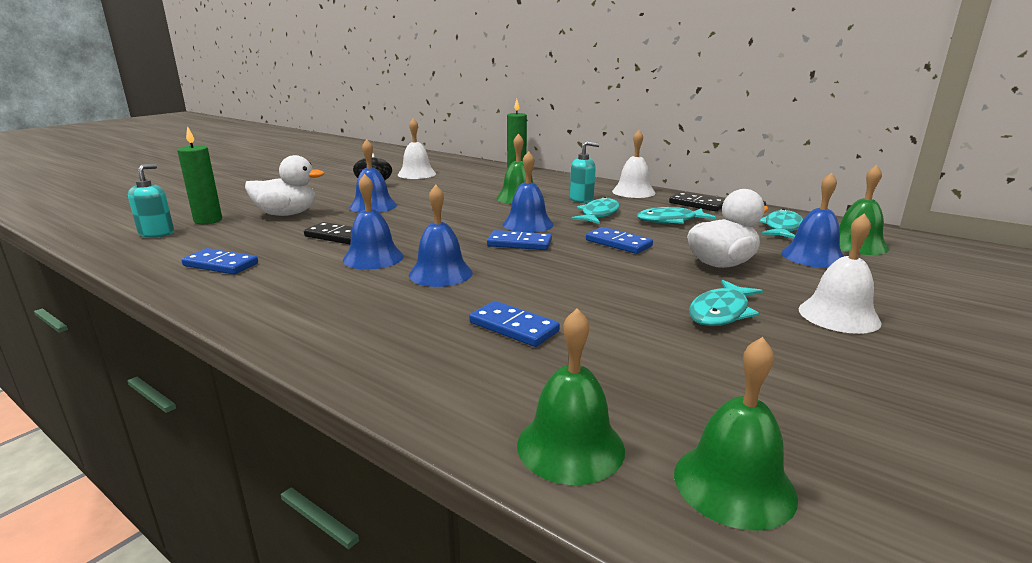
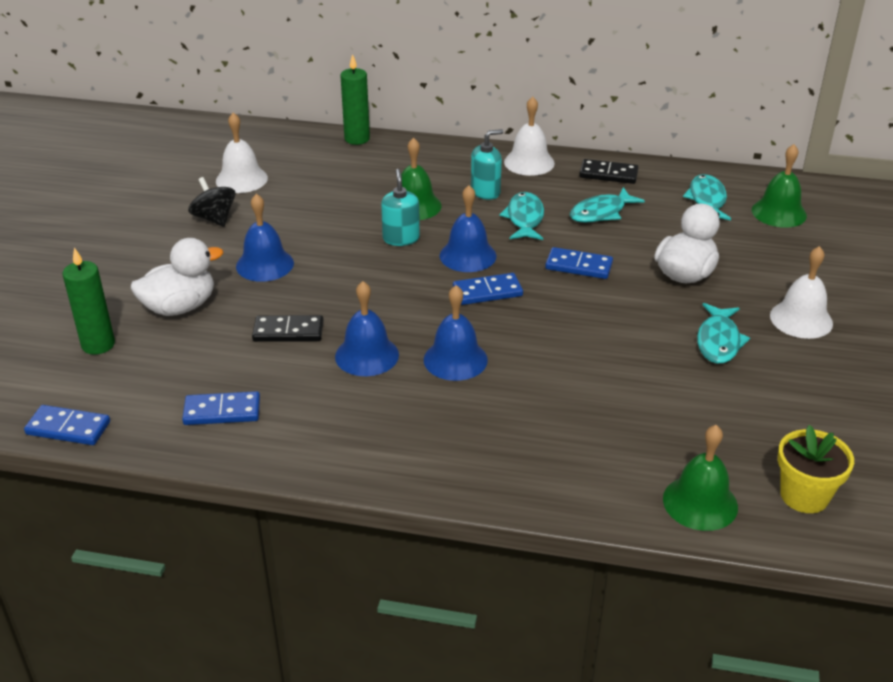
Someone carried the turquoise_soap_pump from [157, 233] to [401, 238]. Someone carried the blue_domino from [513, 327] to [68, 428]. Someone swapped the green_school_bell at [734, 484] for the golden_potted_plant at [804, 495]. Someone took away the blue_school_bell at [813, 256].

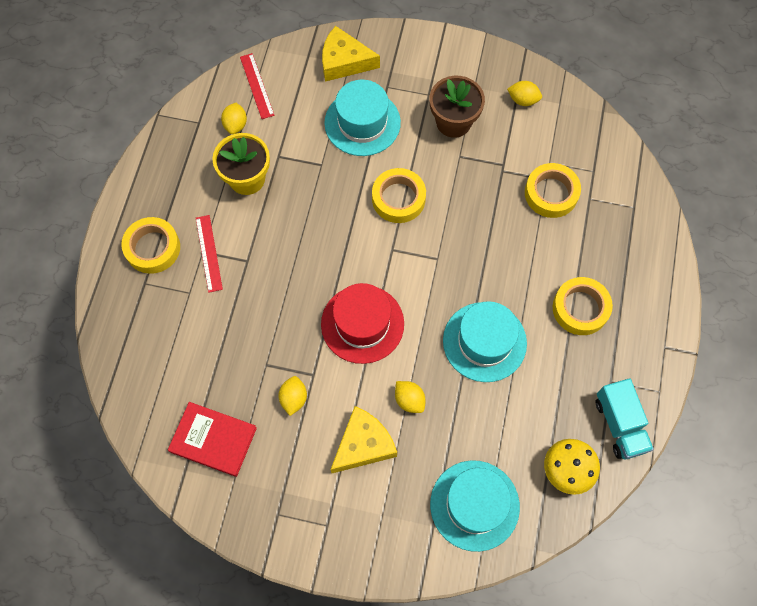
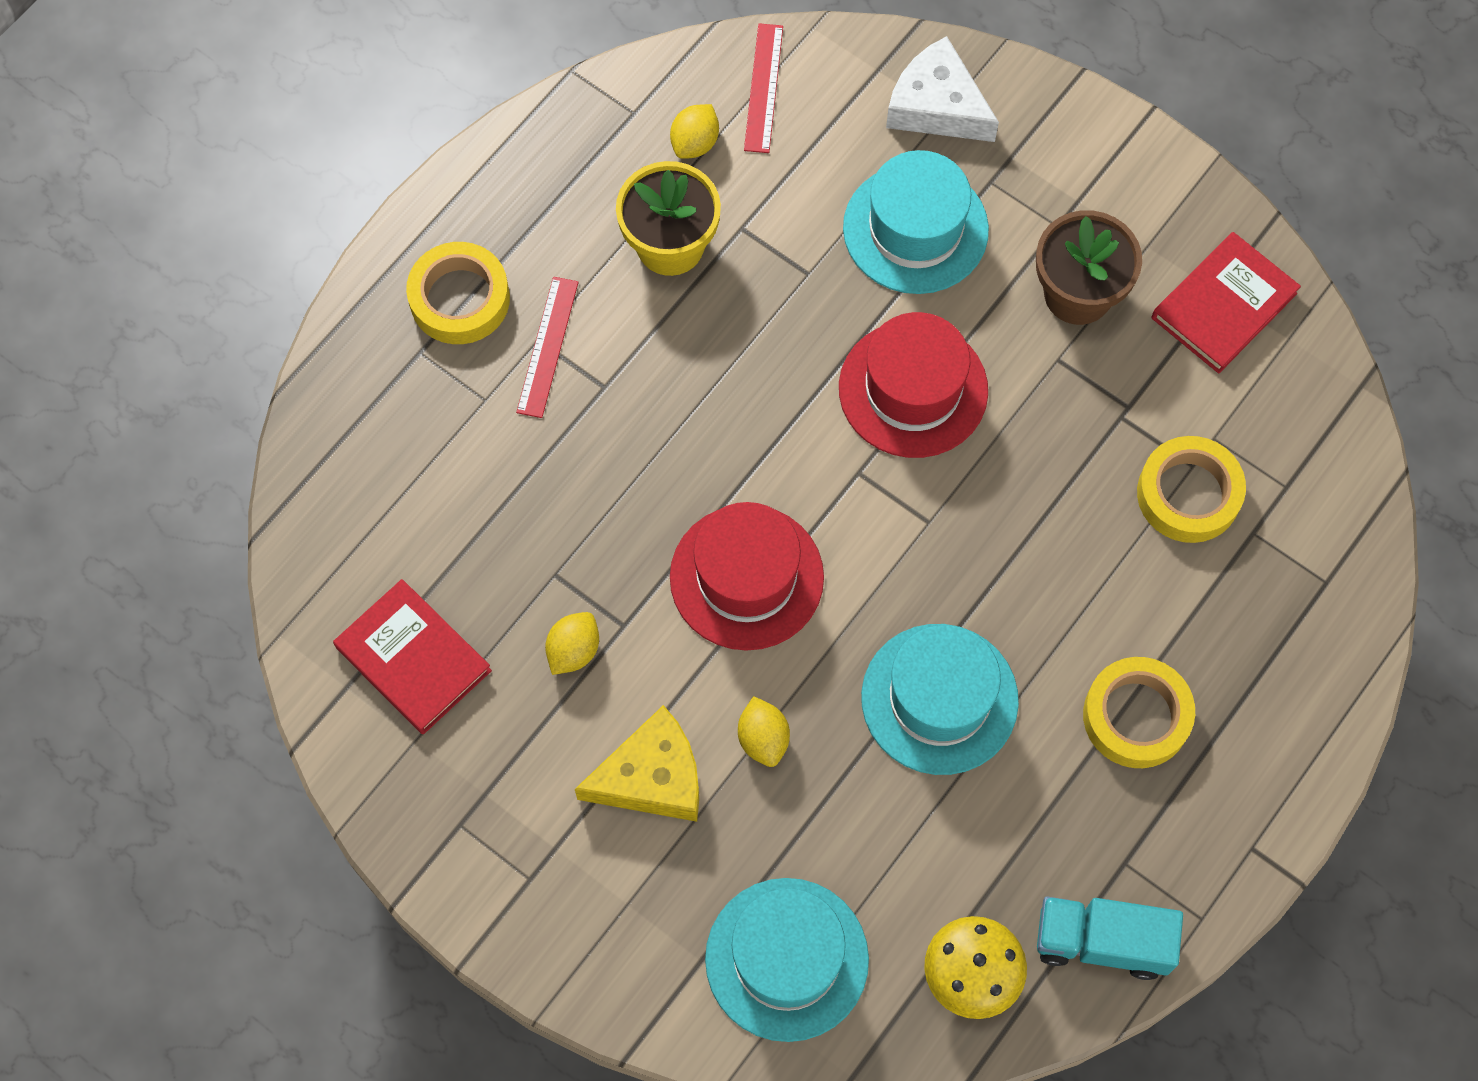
Someone repainted the golden_cheese_wedge at [344, 61], which became the snow-white_cheese_wedge at [937, 106]. Someone swapped the golden_tape at [398, 198] for the red_top_hat at [913, 389]. Someone swapped the golden_toy_lemon at [523, 100] for the red_hardback at [1224, 306]. Someone rotated the turquoise_lorry at [619, 424] by 90 degrees clockwise.

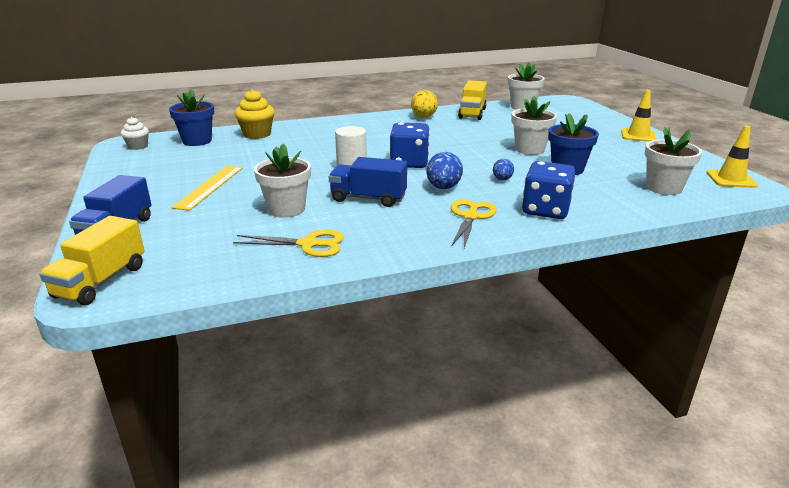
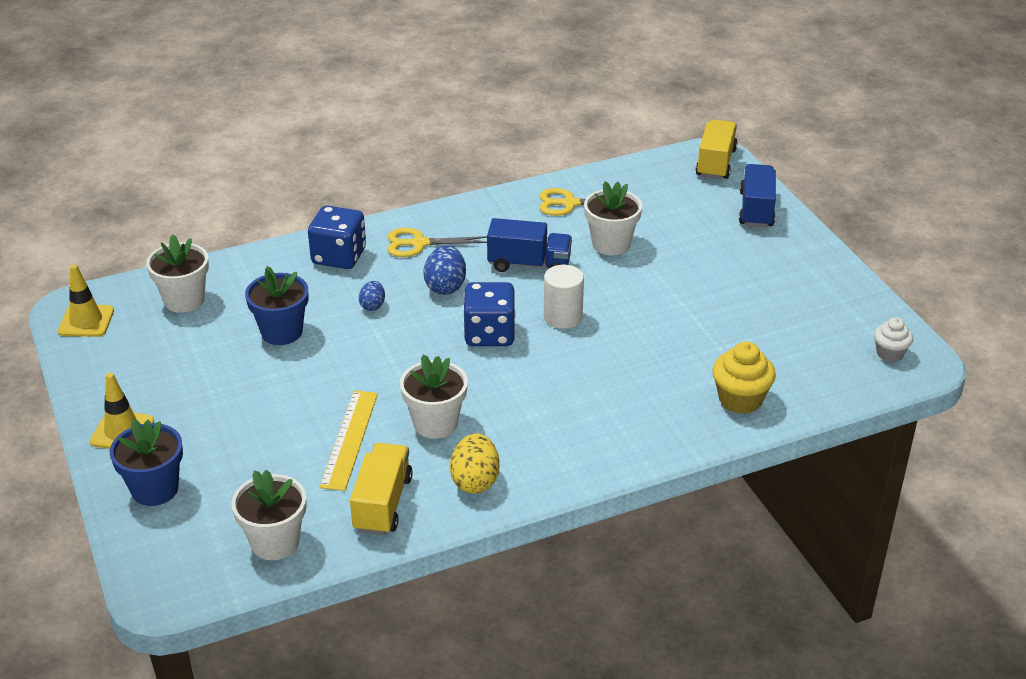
Someone carried the blue_potted_plant from [197, 141] to [155, 489]. Someone carried the golden_ruler from [209, 187] to [349, 439]. Someone rotated the golden_scissors at [470, 217] by 75 degrees clockwise. Someone carried the snow-white_potted_plant from [529, 149] to [435, 423].

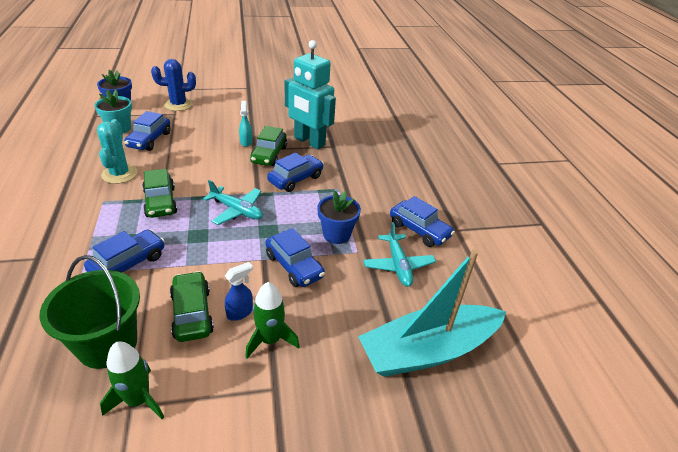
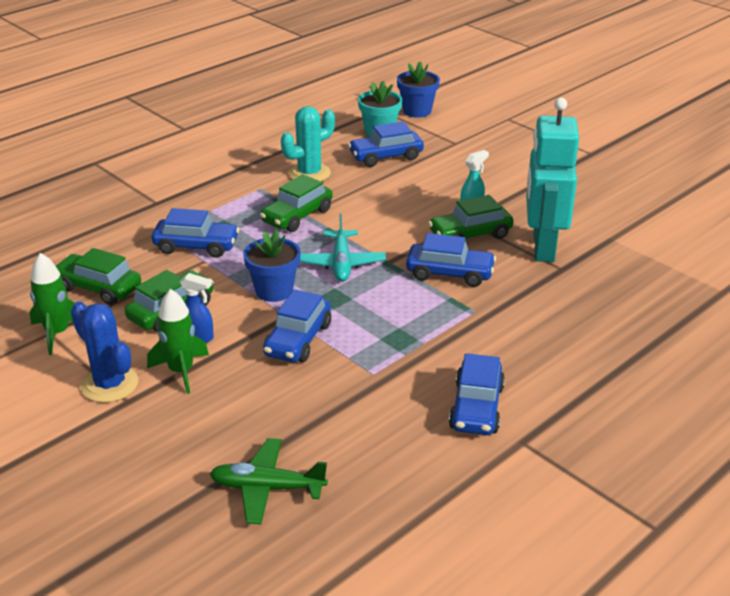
Someone swapped the green_bucket at [107, 344] for the green_automobile at [98, 288]. Someone carried the blue_prickly_plant from [178, 105] to [110, 384]. Someone carried the blue_potted_plant from [336, 234] to [274, 291]. Someone swapped the turquoise_sailboat at [428, 350] for the green_plane at [267, 488]. Someone took away the turquoise_plane at [398, 265].

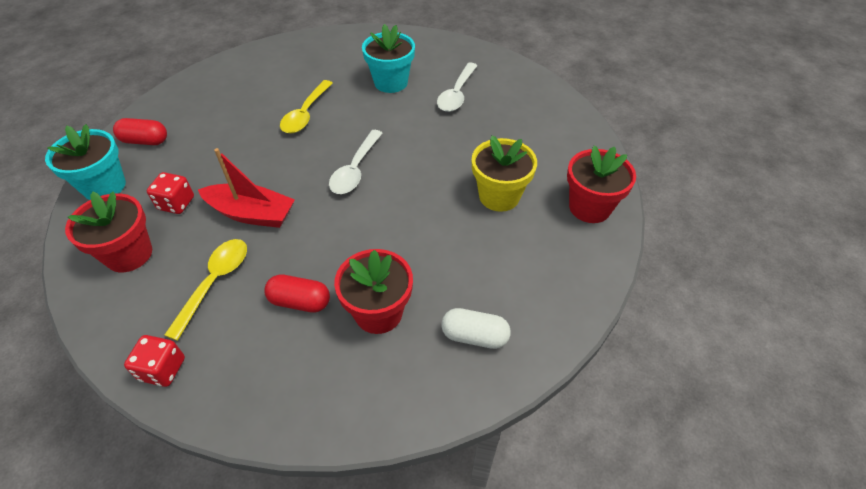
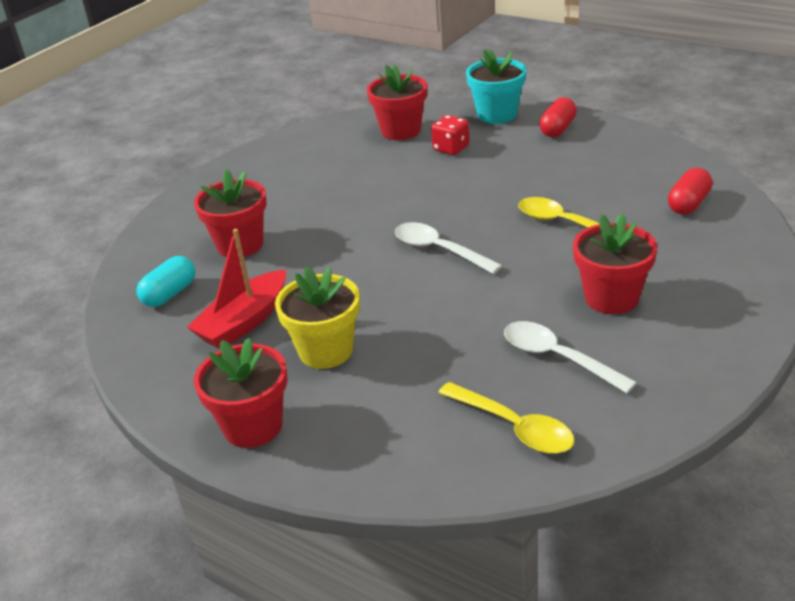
Someone took away the red_game_die at [163, 369]. Someone carried the golden_teaspoon from [214, 283] to [514, 427]. Someone carried the red_sailboat from [251, 214] to [244, 322]. Someone carried the red_capsule from [300, 302] to [688, 204]. Someone repainted the turquoise_potted_plant at [391, 82], which became the red_potted_plant at [611, 298]. Someone repainted the snow-white_capsule at [474, 336], which became the turquoise_capsule at [170, 294].

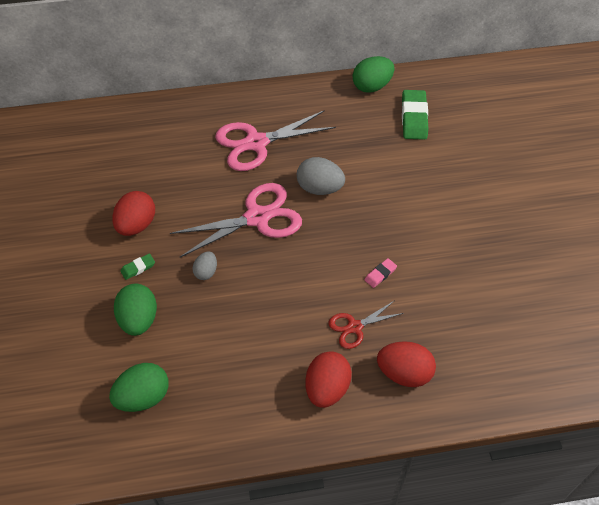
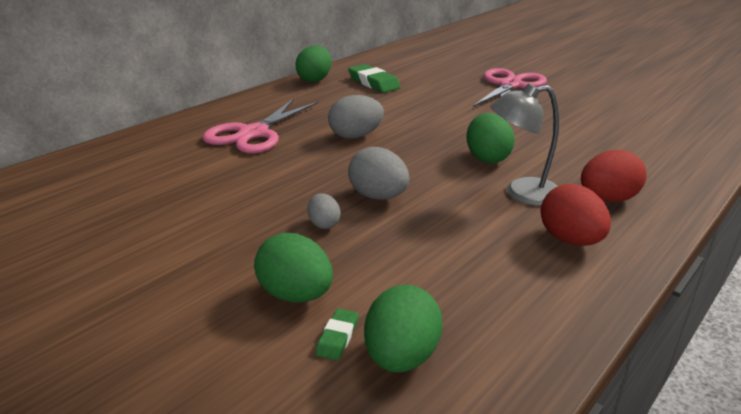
Someone took away the red_egg_shape at [137, 225]. Someone carried the green_eraser from [138, 268] to [337, 337]. Someone carried the pink_scissors from [257, 218] to [510, 85]. Someone swapped the red_scissors at [355, 327] for the ash-grey_lamp at [522, 193]. Someone swapped the pink_eraser at [380, 274] for the green_egg_shape at [487, 158]. Someone put down the ash-grey_egg_shape at [378, 196].

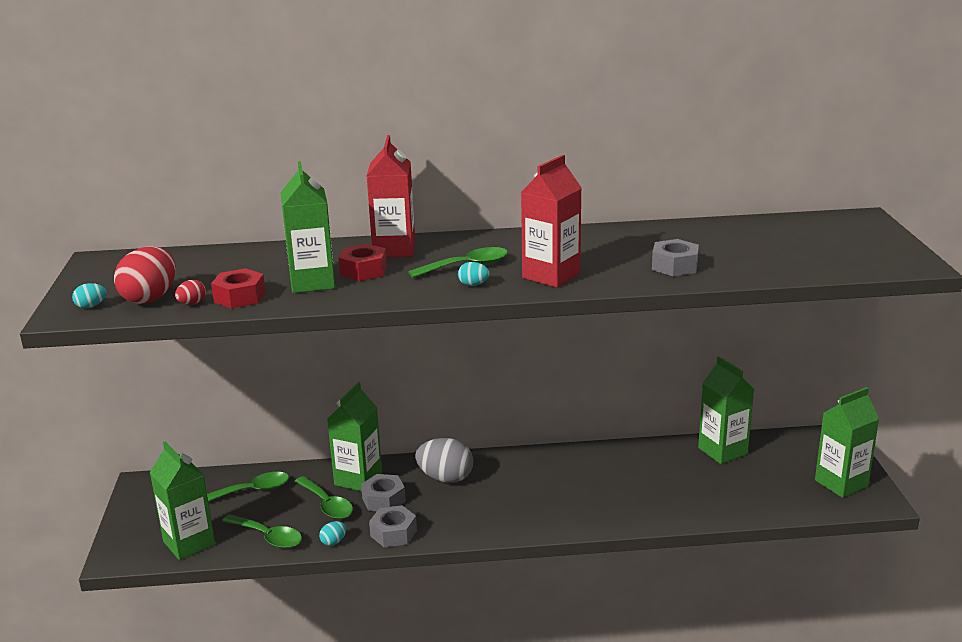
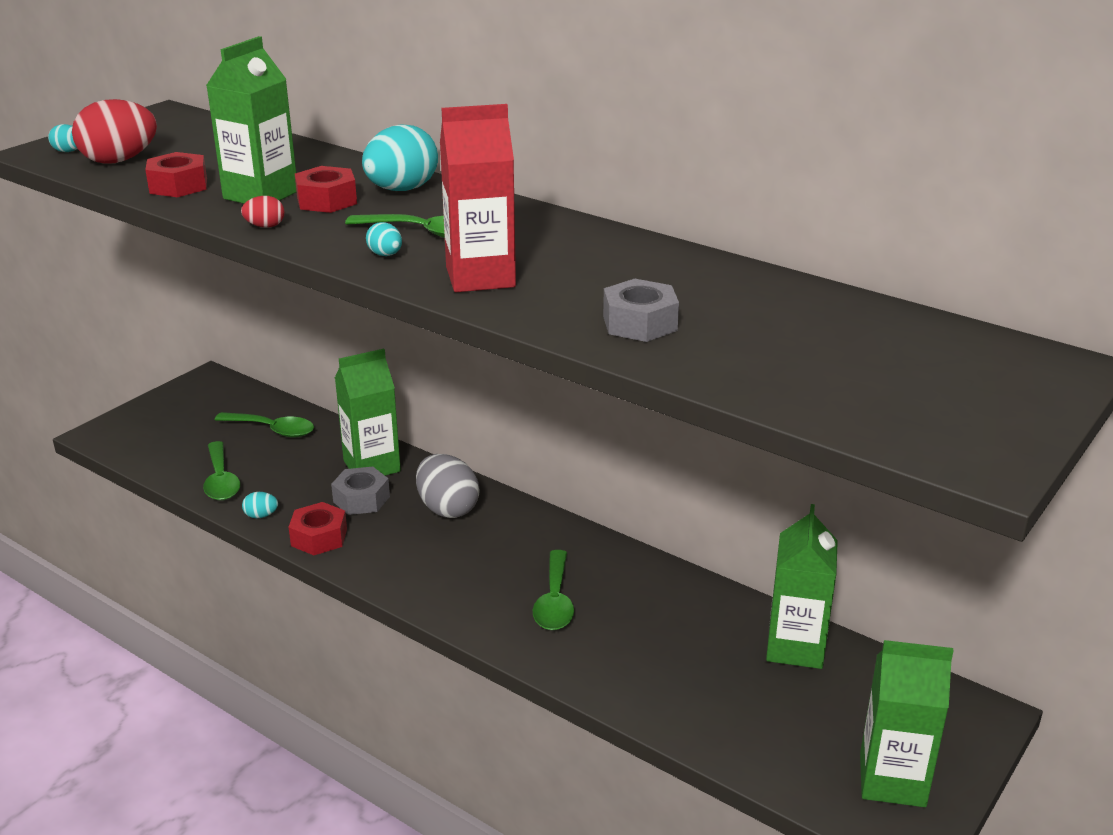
Someone took away the green_milk_carton at [189, 543]. Someone carried the red_egg_shape from [192, 303] to [265, 226]. Someone carried the green_teaspoon from [327, 505] to [554, 601]. Someone swapped the red_milk_carton at [394, 250] for the turquoise_egg_shape at [402, 190]. Someone repainted the ash-grey_hexagon_nut at [393, 533], which became the red_hexagon_nut at [319, 537].

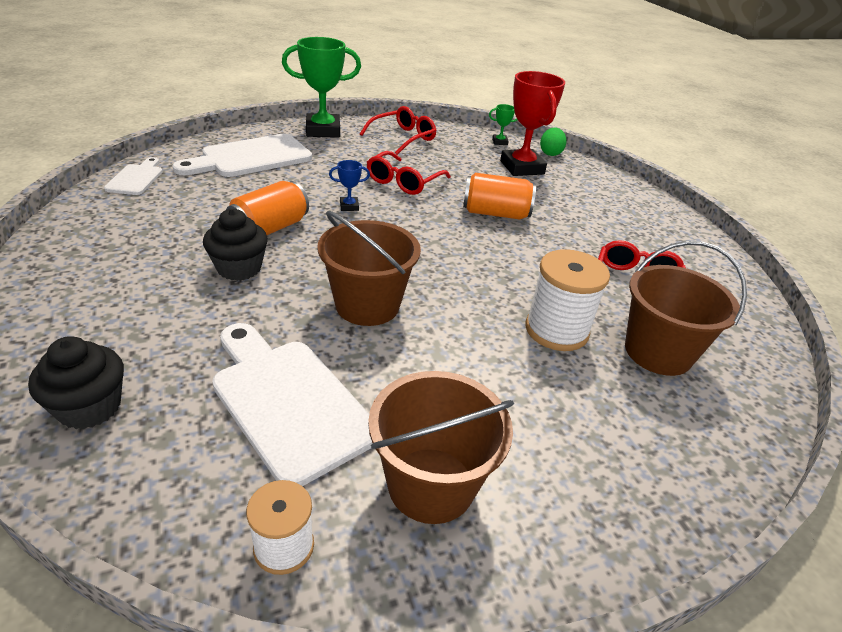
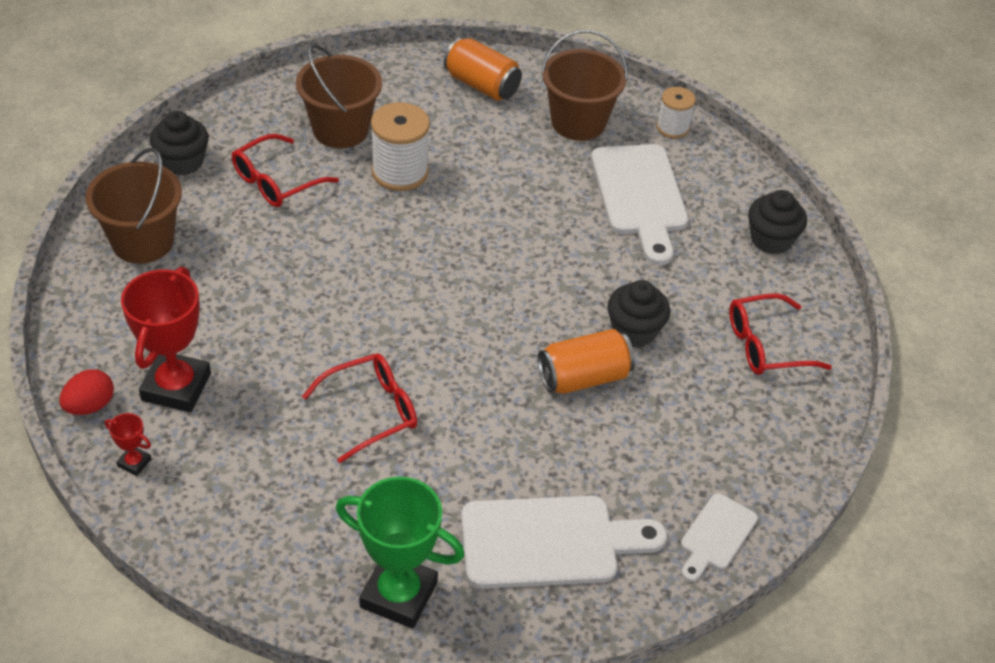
Someone carried the dark_brown_bucket from [367, 305] to [142, 241]. Someone took away the blue_trophy at [349, 206]. Someone carried the red_glasses from [403, 138] to [766, 345]. Someone carried the orange-coloured_tin from [495, 213] to [482, 85]. Someone repainted the green_trophy at [499, 142], which became the red_trophy at [134, 463]. Someone repainted the green_egg_shape at [550, 153], which became the red_egg_shape at [90, 406]. Someone put down the jet-black_fairy_cake at [182, 162].

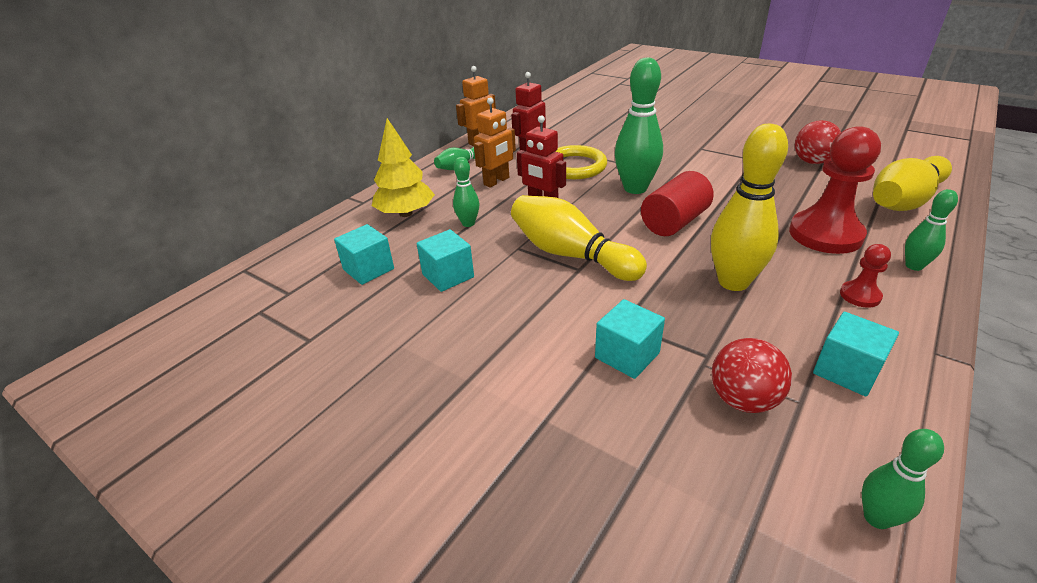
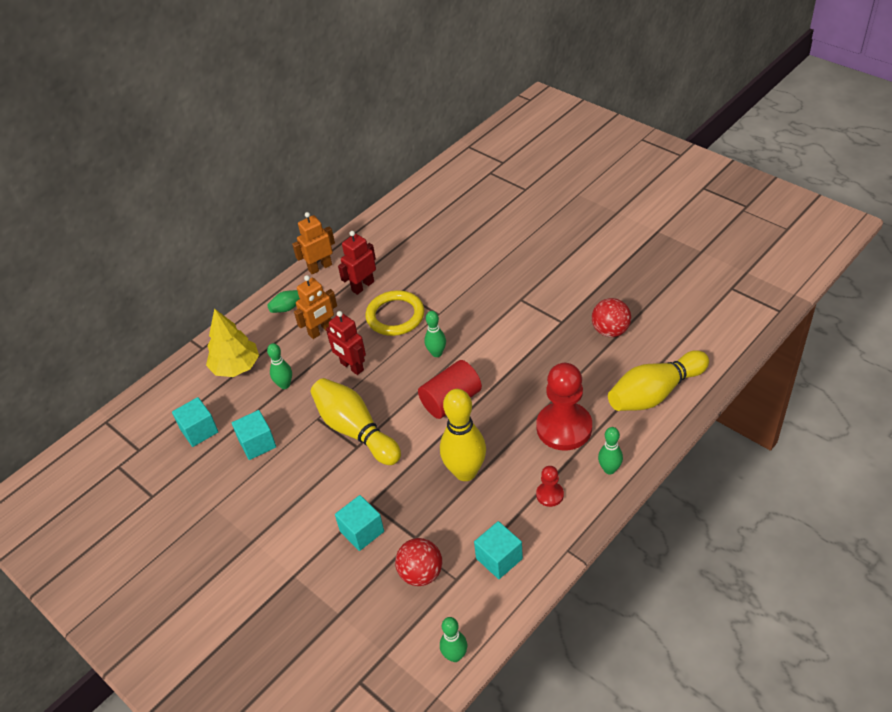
Someone scaled the green_skittle at [635, 188] by 0.53.

